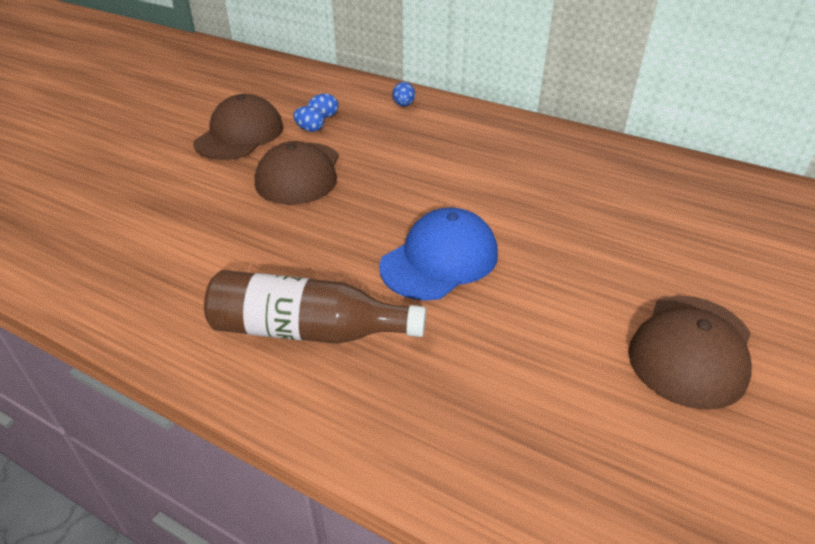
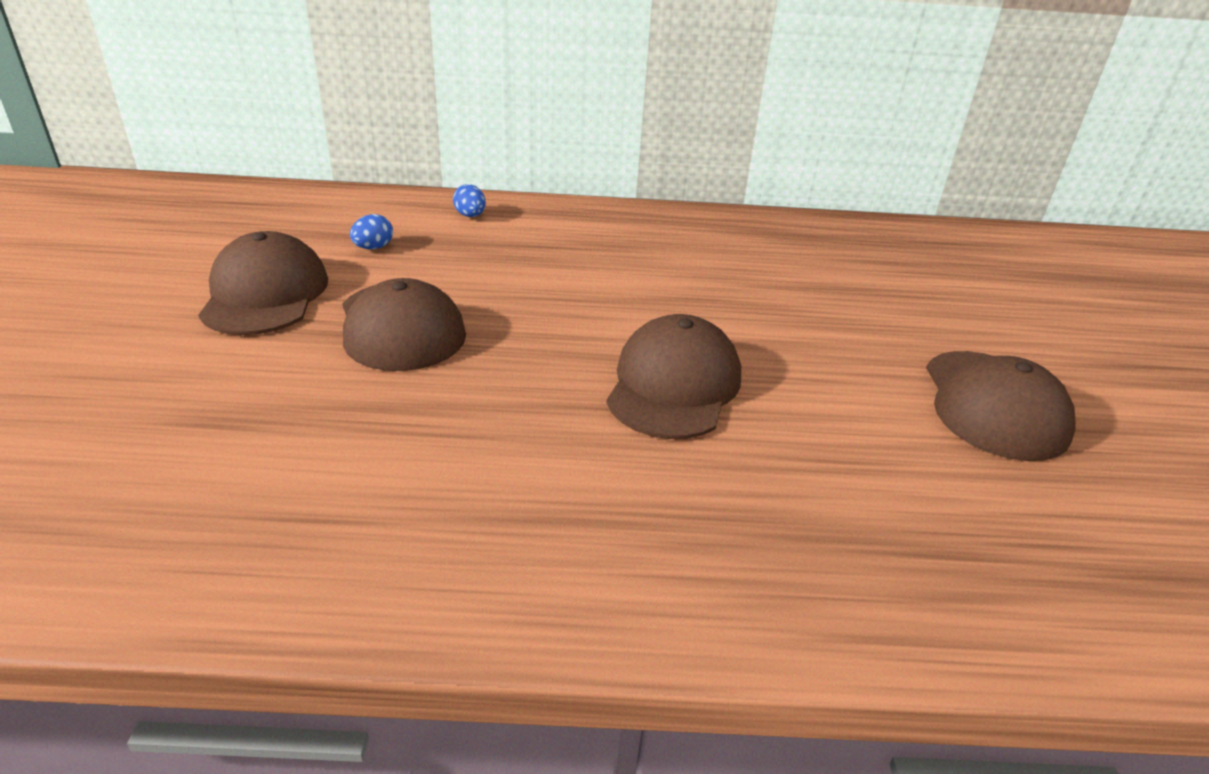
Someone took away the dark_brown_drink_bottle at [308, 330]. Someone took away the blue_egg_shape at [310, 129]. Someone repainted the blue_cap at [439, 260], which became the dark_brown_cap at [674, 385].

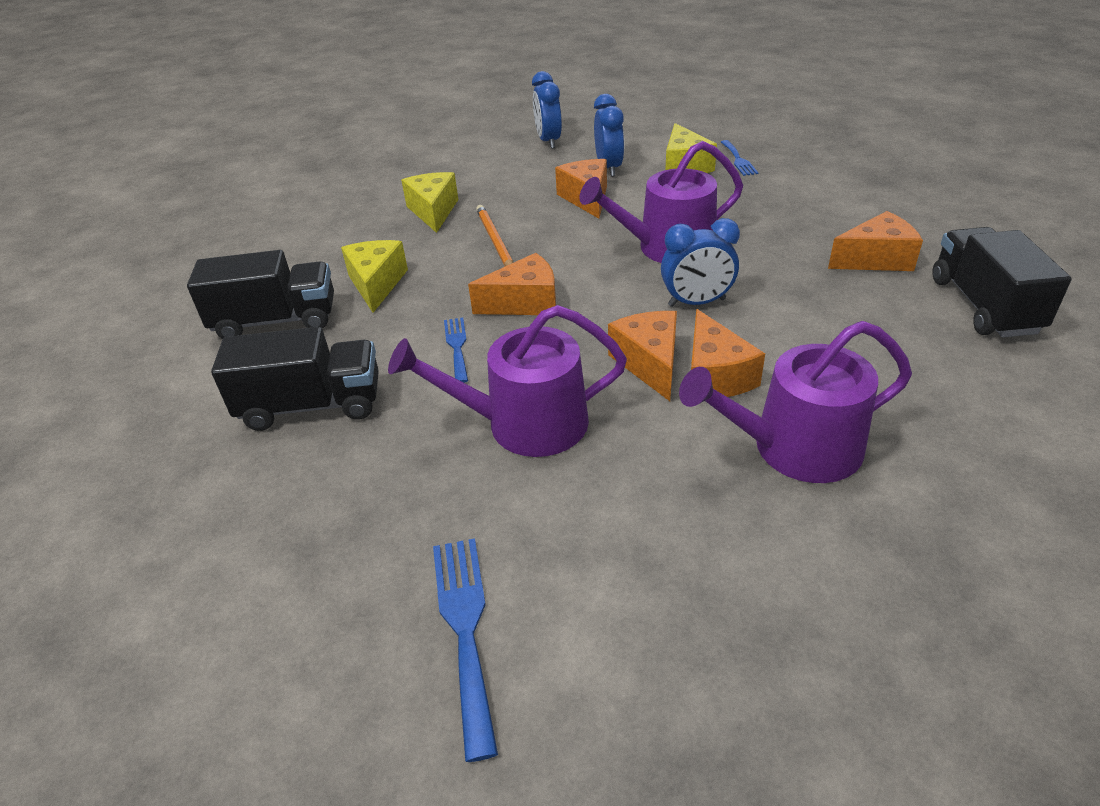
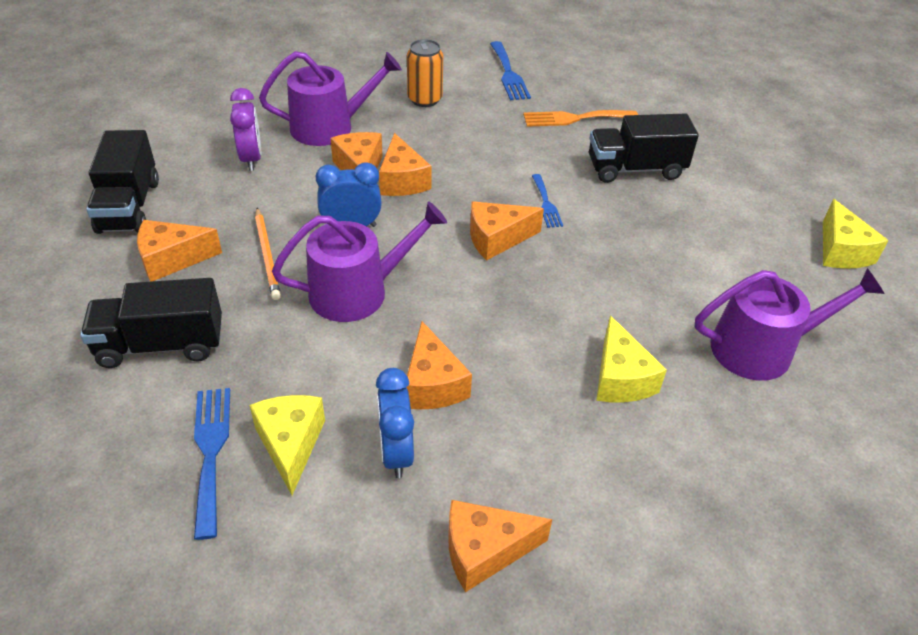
Someone carried the jet-black_lorry from [276, 321] to [161, 345]. Someone carried the golden_cheese_wedge from [376, 284] to [841, 251]. Someone carried the purple_watering_can from [524, 424] to [762, 348]. Someone carried the orange-coloured_lead_pencil from [494, 240] to [267, 255]. Someone swapped the blue_clock at [548, 141] for the orange-coloured_cheese_wedge at [484, 551]. Someone scaled the blue_dinner_fork at [738, 160] by 1.58. Someone put down the purple_clock at [251, 159]. Someone put down the orange-coloured_tin at [424, 99]. Someone put down the orange-coloured_dinner_fork at [574, 118].

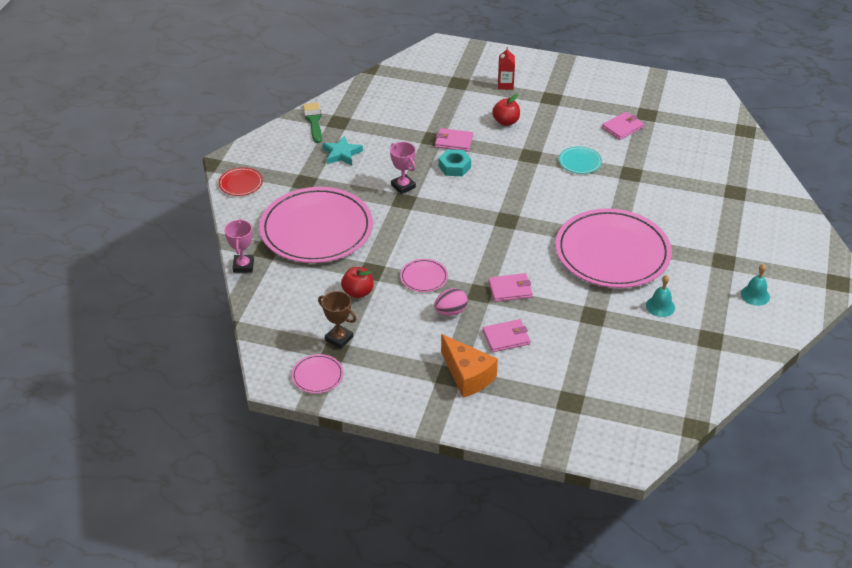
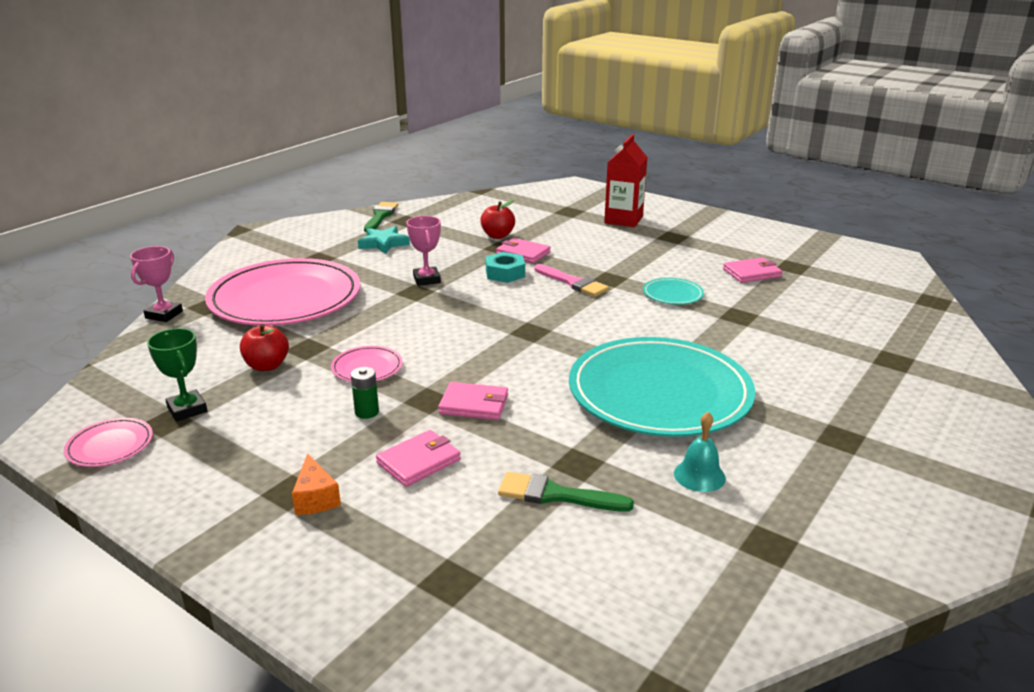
Someone took away the red_flat_dish at [241, 183]. Someone repainted the dark_brown_trophy at [339, 338], which became the green_trophy at [187, 409]. Someone swapped the pink_egg_shape at [450, 311] for the green_battery at [367, 412]. Someone scaled the orange-coloured_cheese_wedge at [467, 376] by 0.58. Someone rotated the pink_billfold at [506, 337] by 45 degrees counterclockwise. Someone carried the red_apple from [506, 122] to [497, 236]. Someone scaled the red_milk_carton at [505, 85] by 1.66. Someone repainted the pink_flat_dish at [612, 252], which became the turquoise_flat_dish at [659, 392]. Someone took away the turquoise_school_bell at [755, 295]. Someone put down the green_paint_brush at [556, 495]. Someone put down the pink_paint_brush at [573, 283].

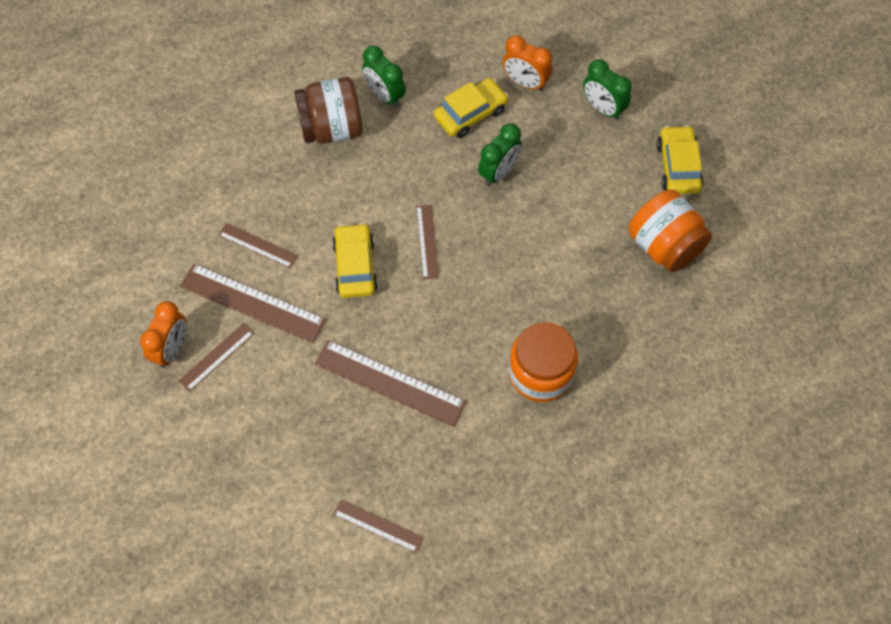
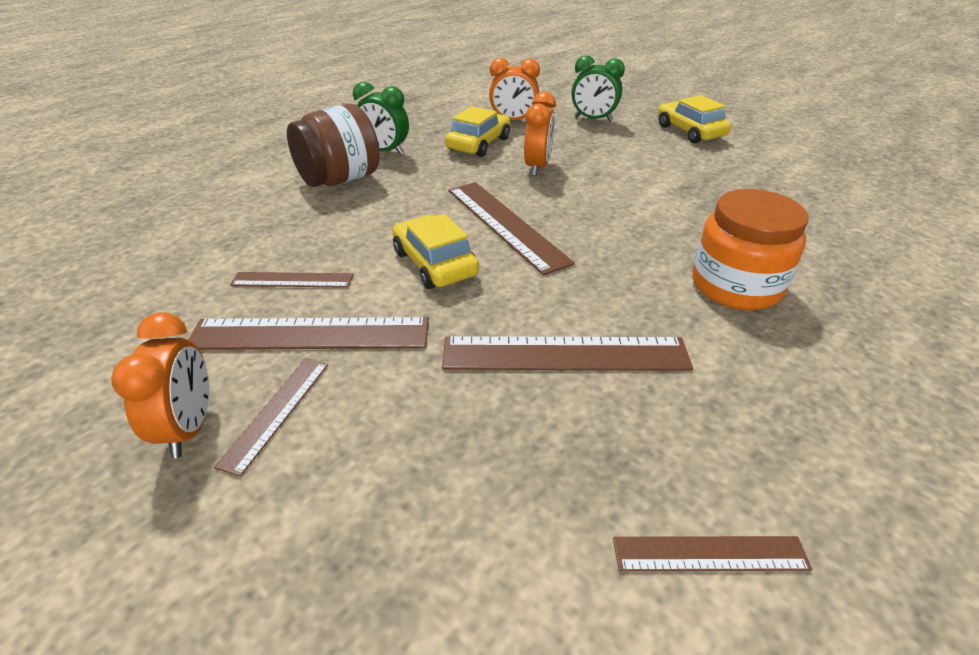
Someone scaled the dark_brown_ruler at [427, 241] by 1.77. Someone repainted the green_clock at [498, 172], which became the orange-coloured_clock at [537, 167]. Someone took away the orange-coloured_preserve_jar at [664, 245].

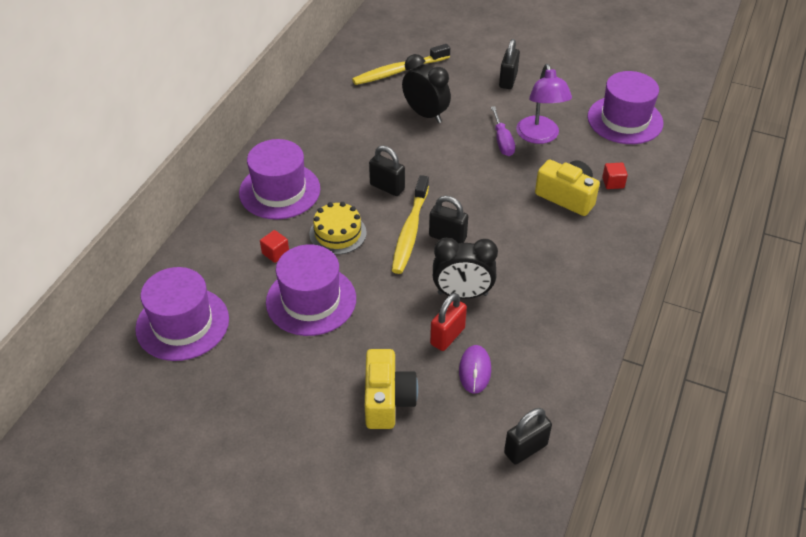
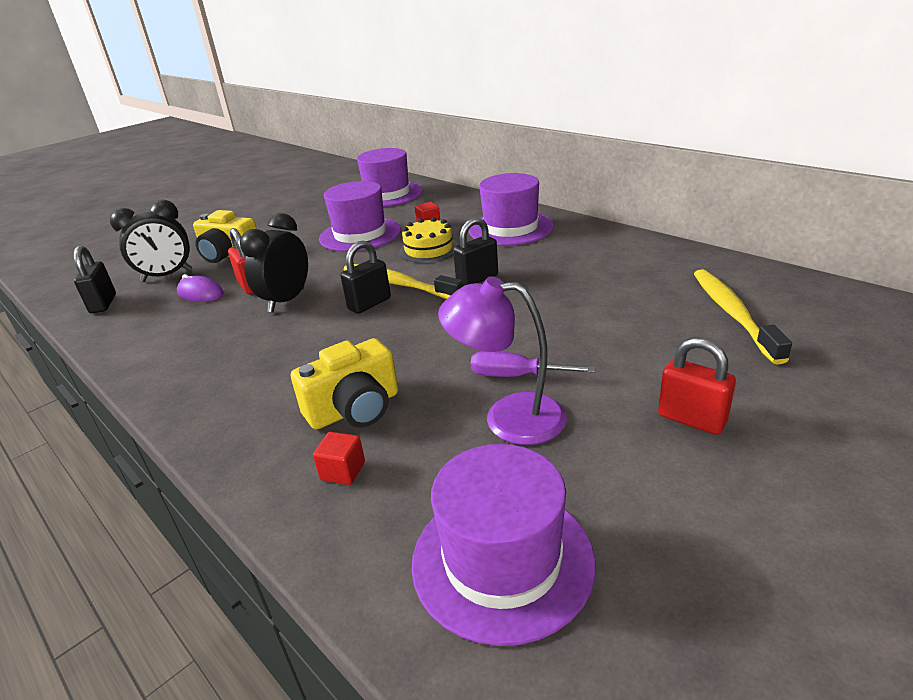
Someone carried the jet-black_clock from [425, 114] to [167, 276]. Someone repainted the jet-black_padlock at [508, 80], which became the red_padlock at [691, 419].

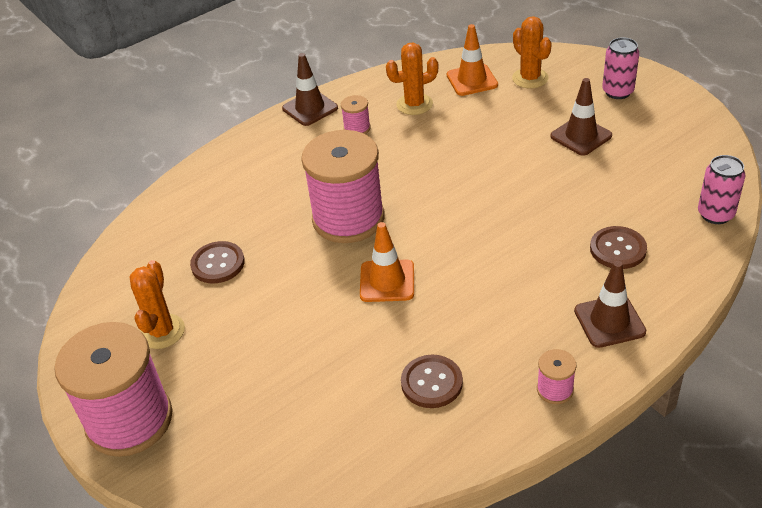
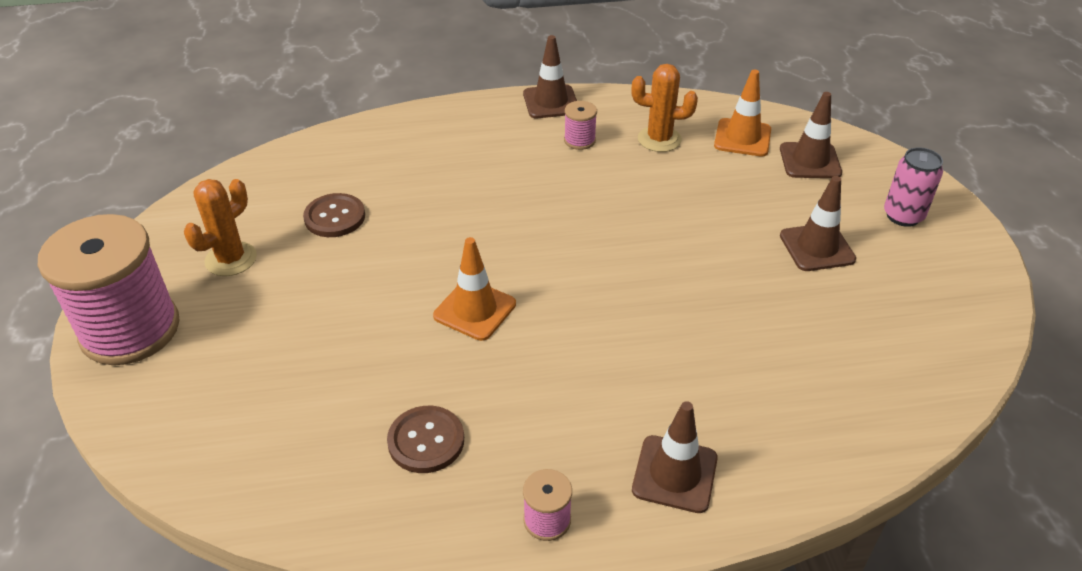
Someone took away the pink_reel_of_thread at [348, 219]. Someone swapped the orange-coloured_prickly_plant at [530, 78] for the dark_brown_traffic_cone at [810, 161]. Someone took away the dark_brown_button at [618, 249]. Someone took away the pink_tin at [715, 214].

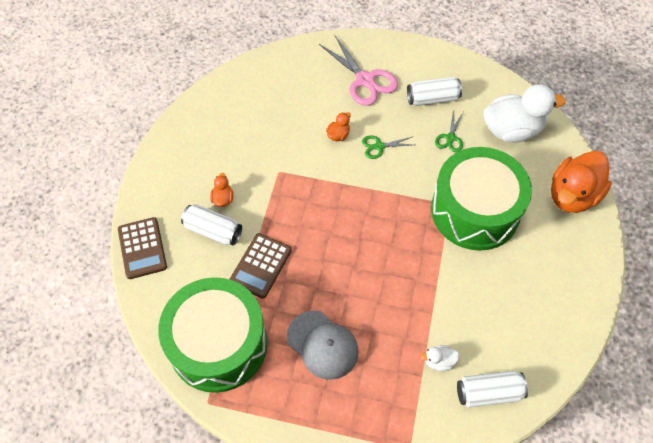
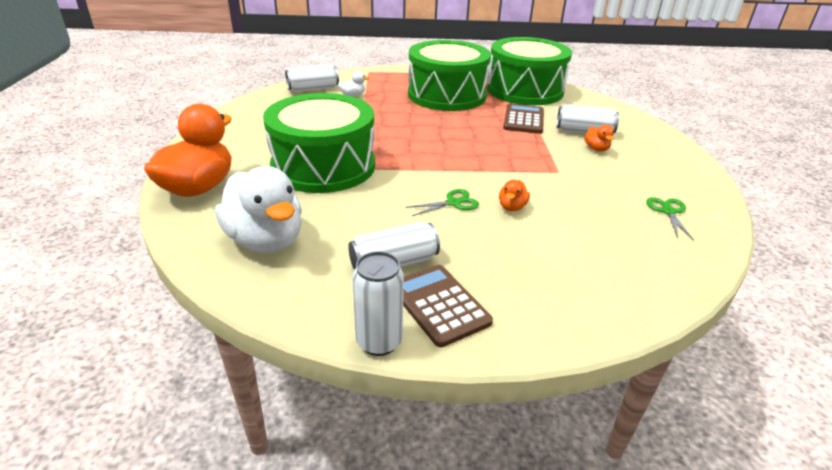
Someone carried the dark_brown_pocket_calculator from [142, 248] to [439, 305]. Someone swapped the ash-grey_cap at [322, 345] for the green_snare_drum at [447, 95]. Someone took away the pink_scissors at [365, 80]. Someone carried the green_scissors from [450, 138] to [668, 211]. Someone rotated the snow-white_rubber_duck at [512, 130] by 105 degrees counterclockwise. Someone put down the snow-white_tin at [379, 342].

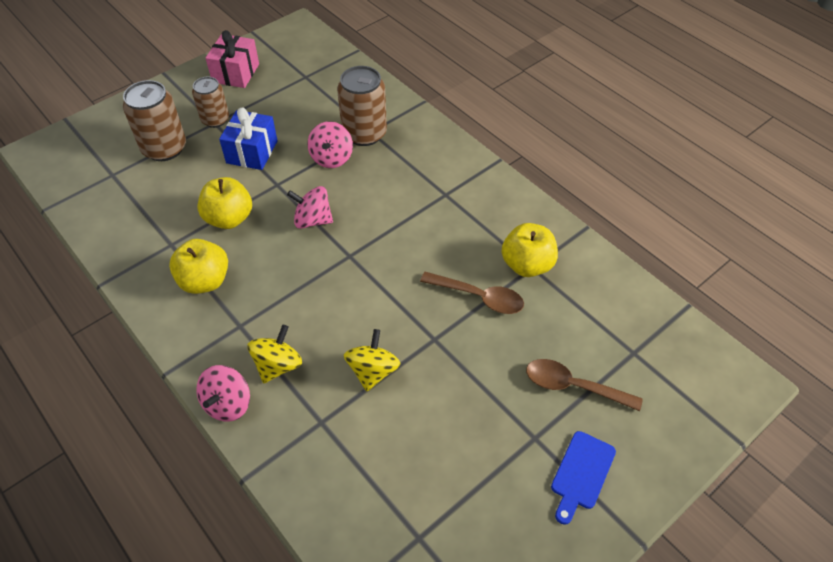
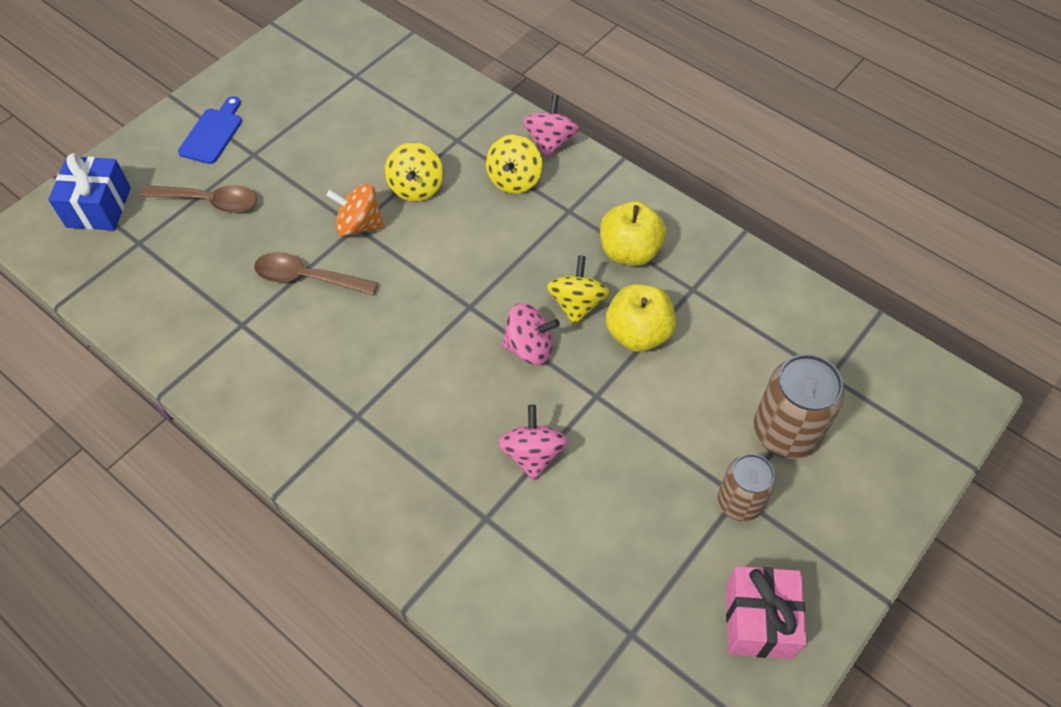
Someone carried the blue_gift from [252, 152] to [99, 207]. Someone took away the dark_brown_tin at [364, 133]. Someone took away the golden_apple at [527, 265]. Someone put down the orange-coloured_toy_top at [359, 225]. Someone put down the golden_toy_top at [577, 304].

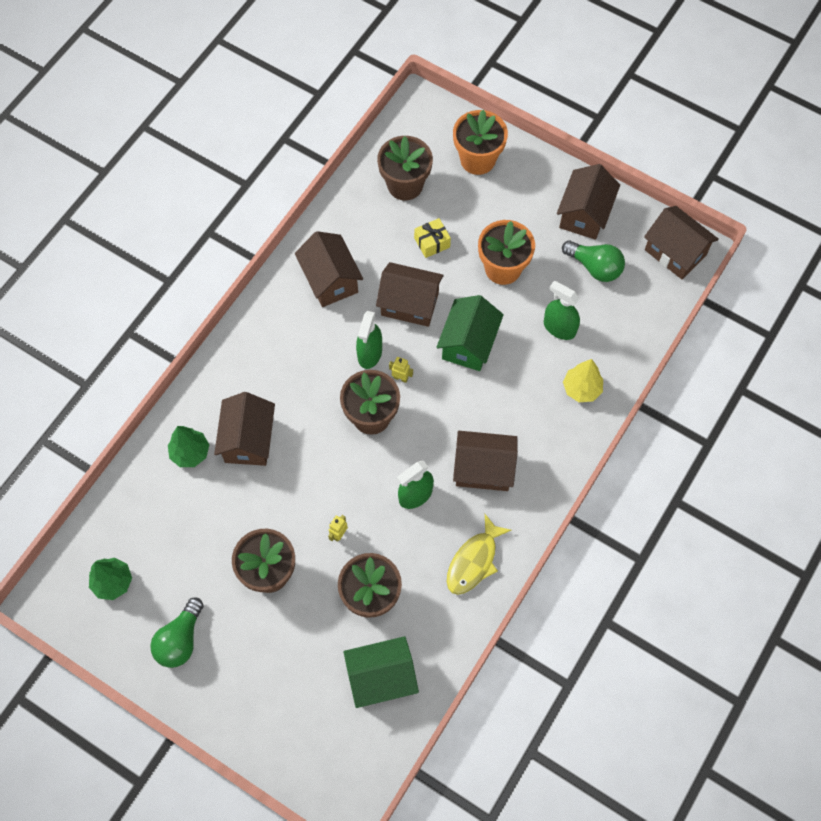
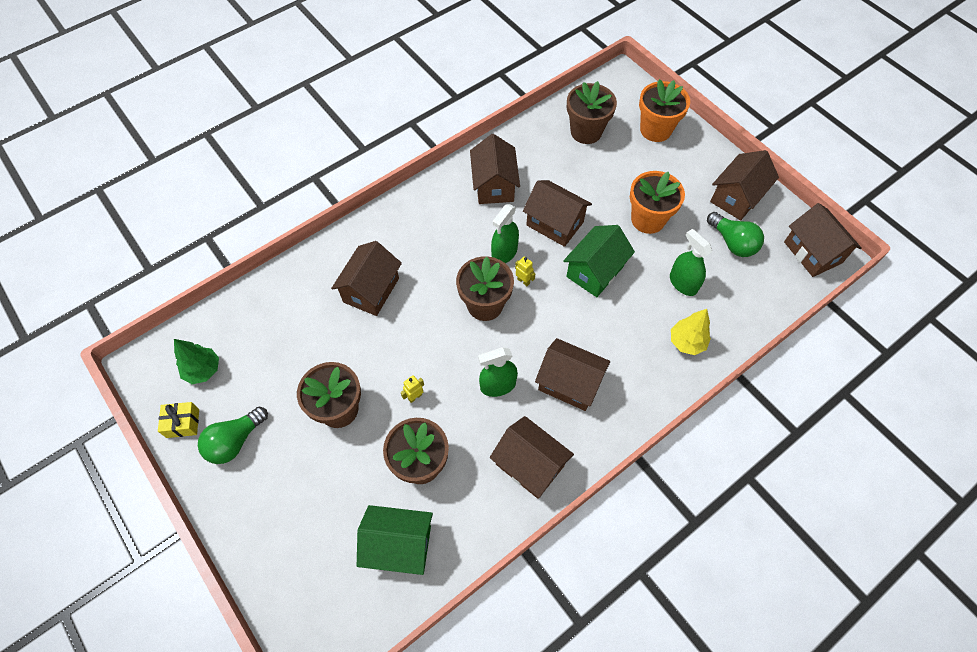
Someone took away the green_fir_tree at [190, 453]. Someone carried the golden_gift from [432, 243] to [183, 423]. Someone swapped the golden_fish at [474, 561] for the dark_brown_cottage at [529, 465].

